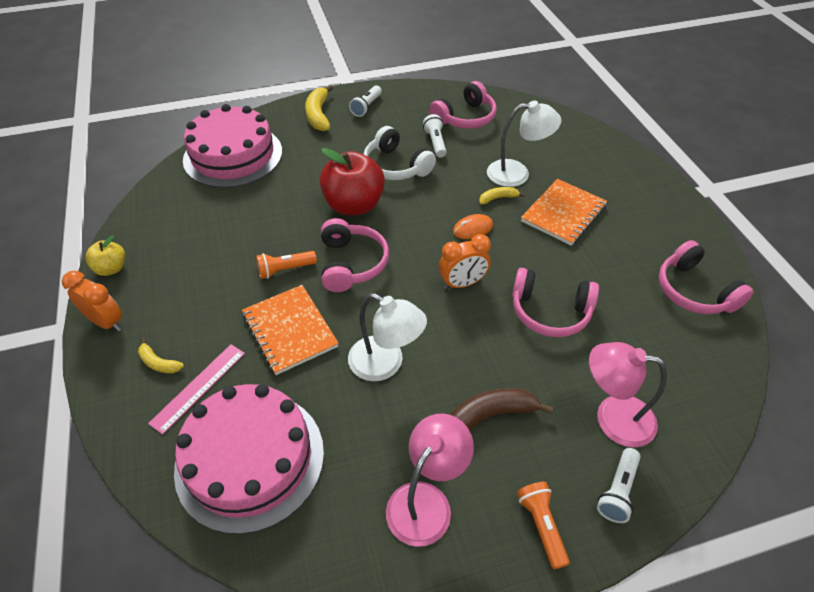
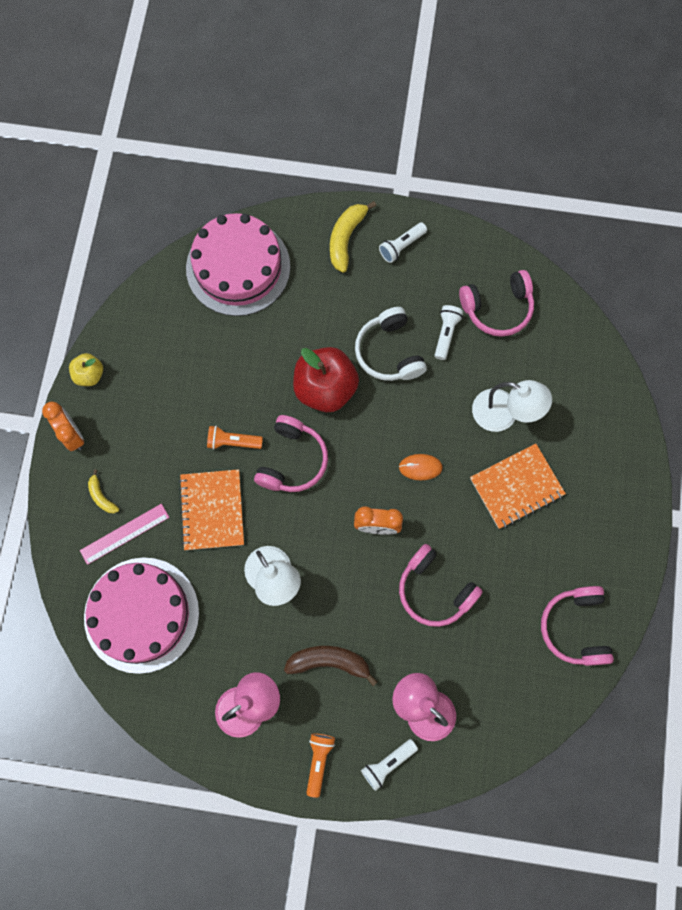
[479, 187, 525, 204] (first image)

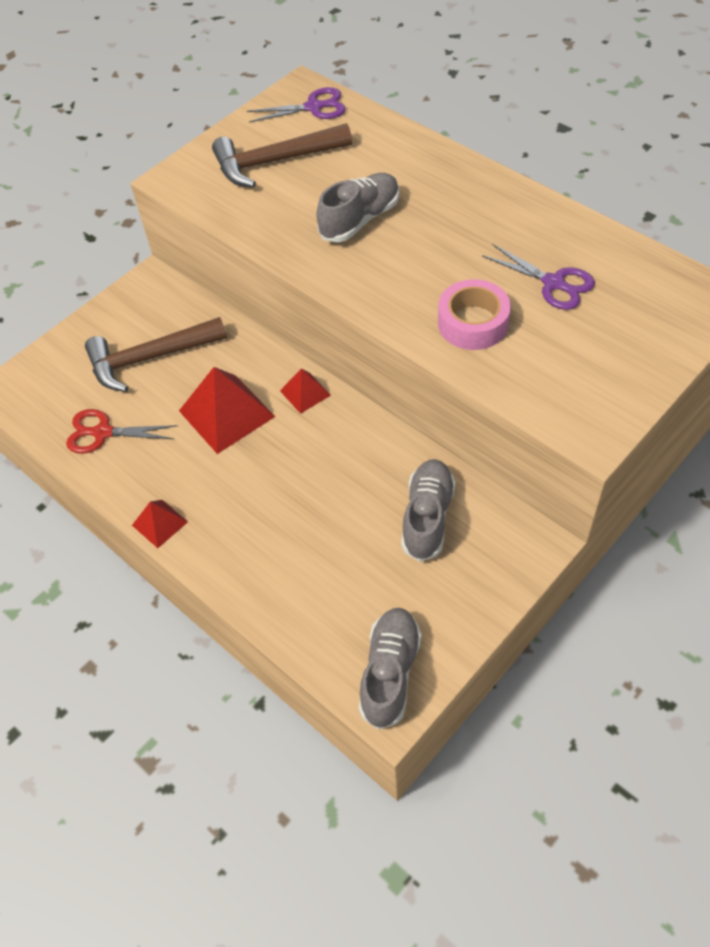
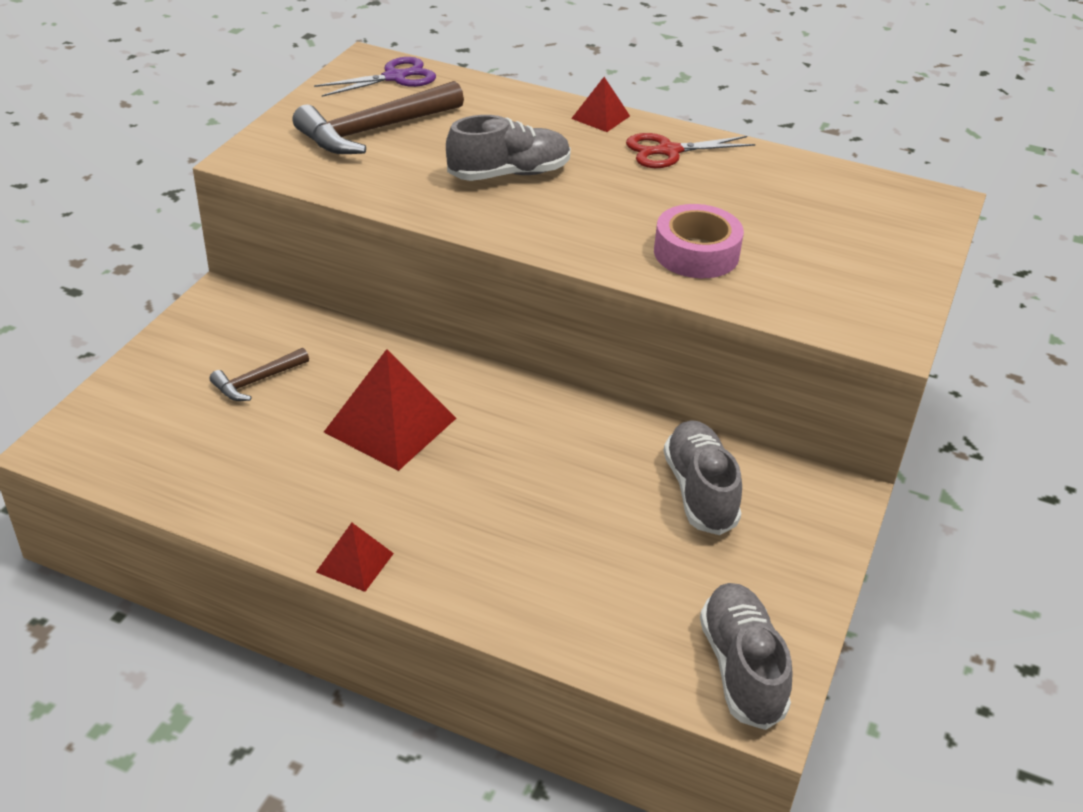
[626, 133, 755, 168]
[210, 348, 309, 401]
[571, 77, 630, 132]
[446, 115, 571, 181]
[482, 244, 595, 310] (first image)

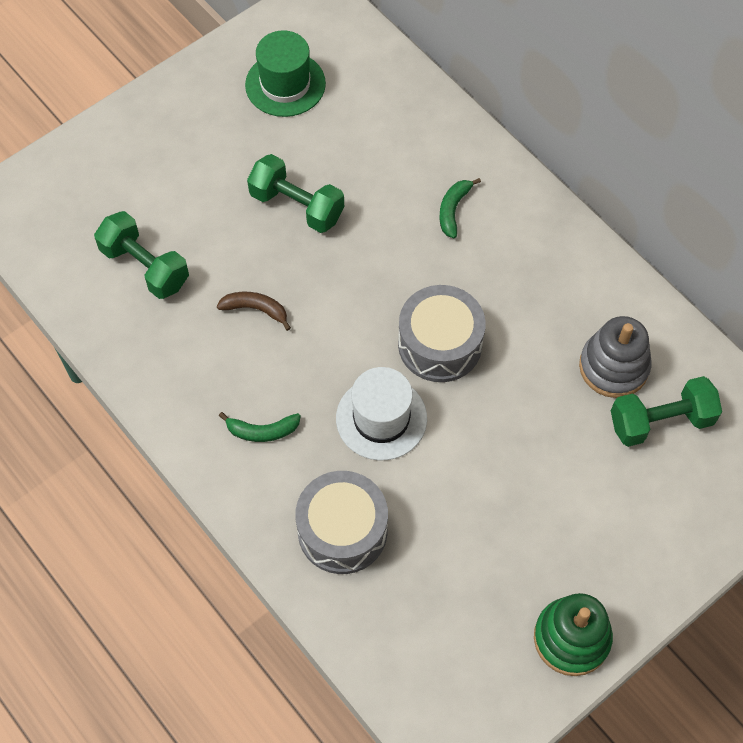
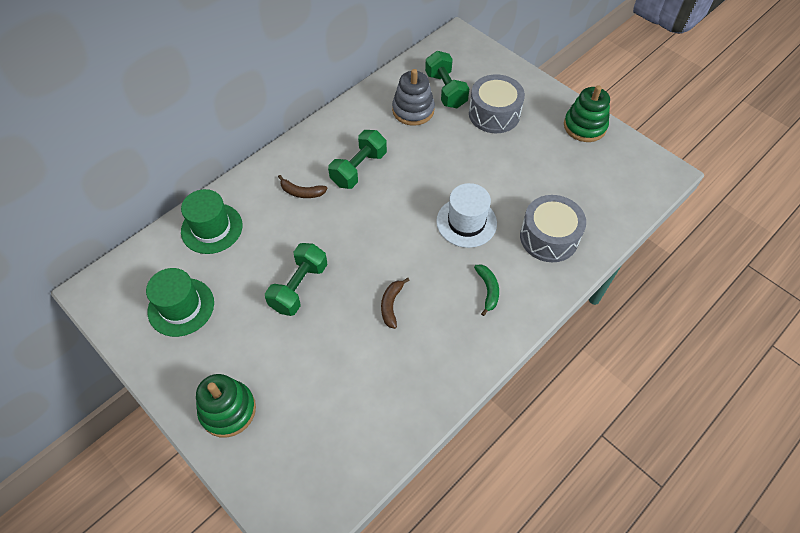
[328, 130, 387, 189]
[469, 74, 525, 133]
[278, 175, 327, 198]
[181, 189, 243, 254]
[196, 374, 256, 438]

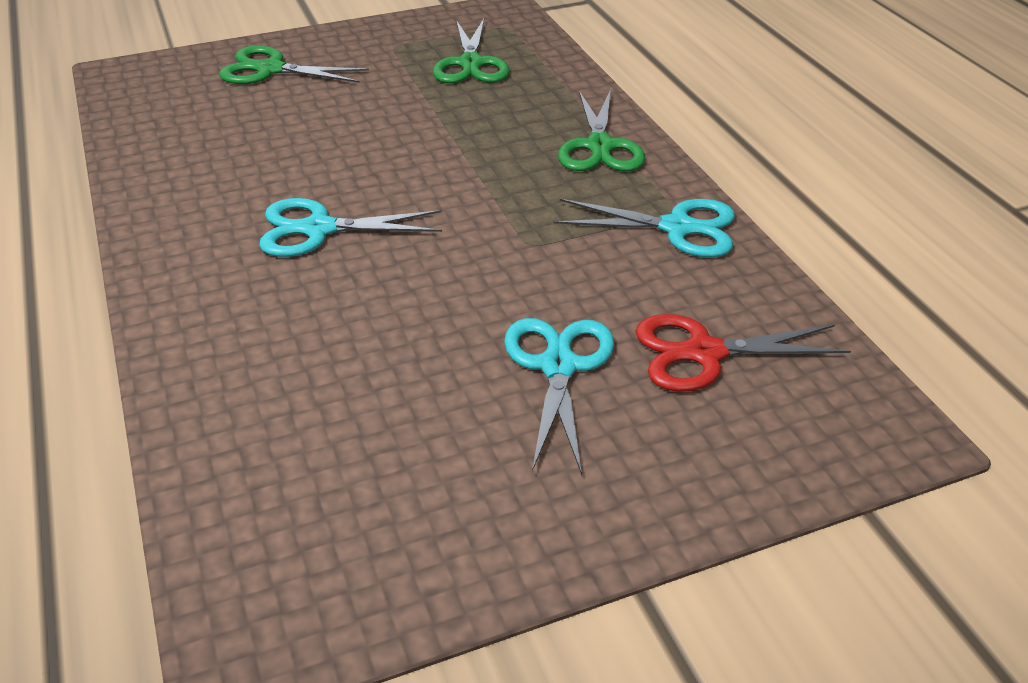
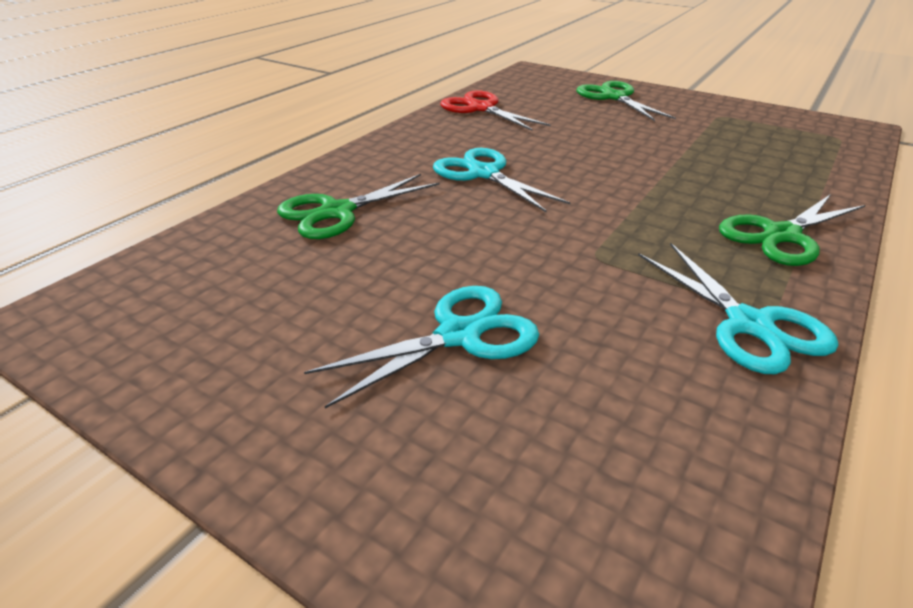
[277, 174, 439, 239]
[440, 90, 551, 131]

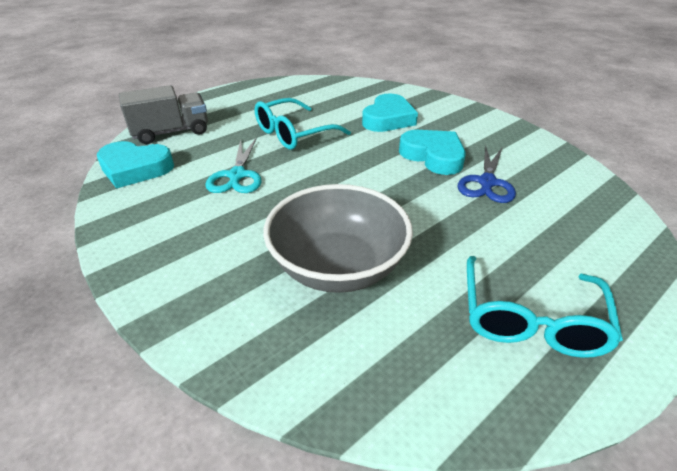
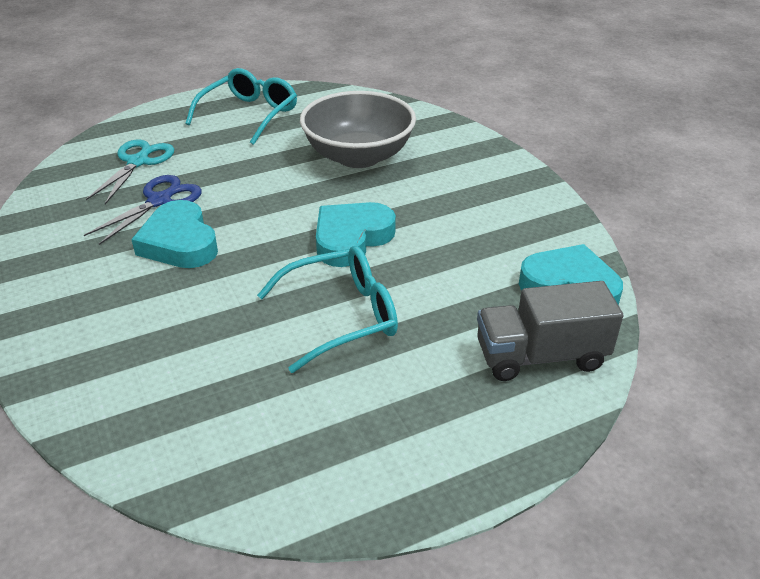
[86, 139, 174, 204]
[316, 202, 396, 267]

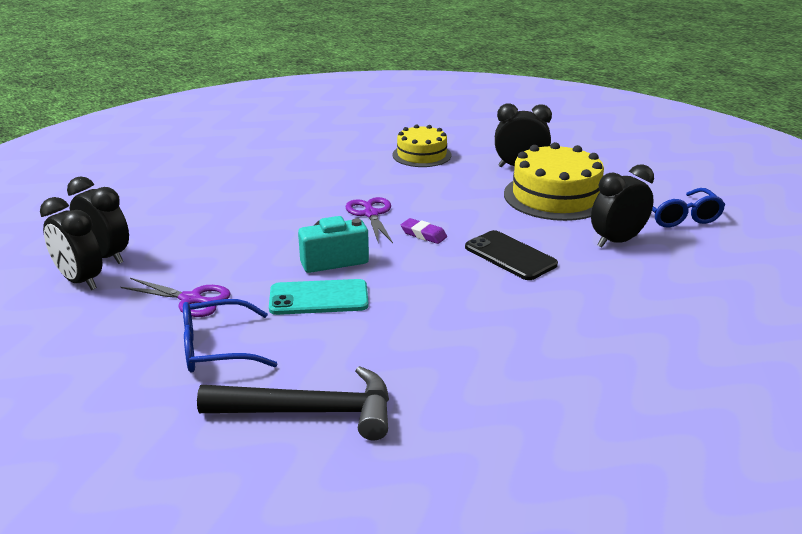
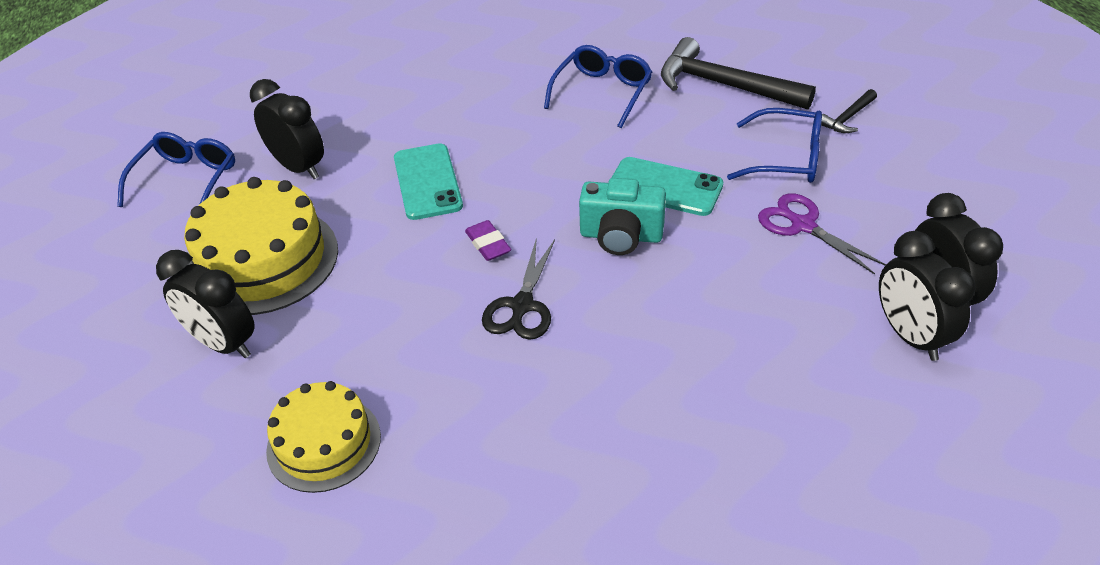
[482, 238, 555, 340]
[394, 143, 463, 220]
[250, 79, 324, 179]
[544, 45, 652, 128]
[821, 89, 877, 133]

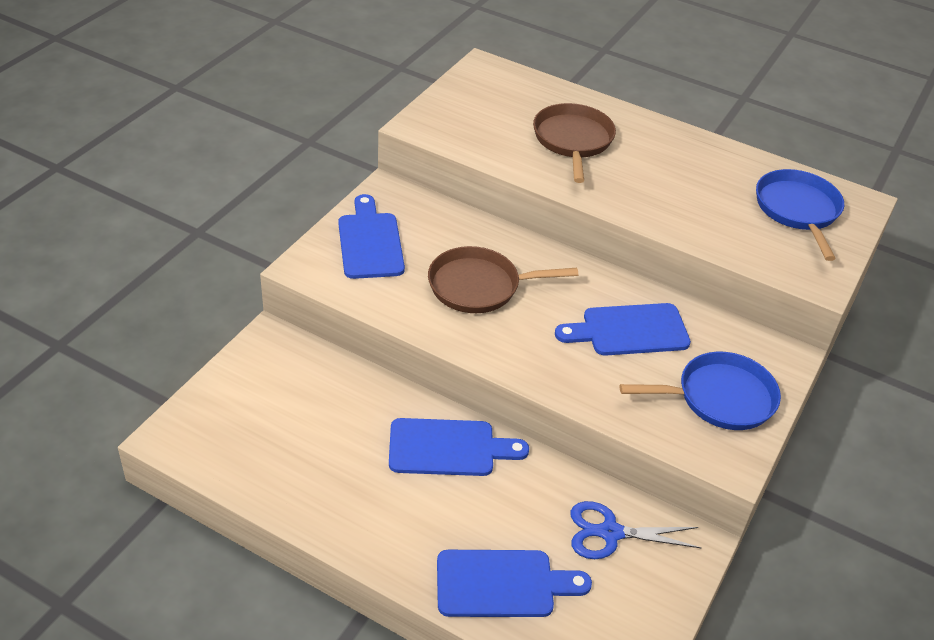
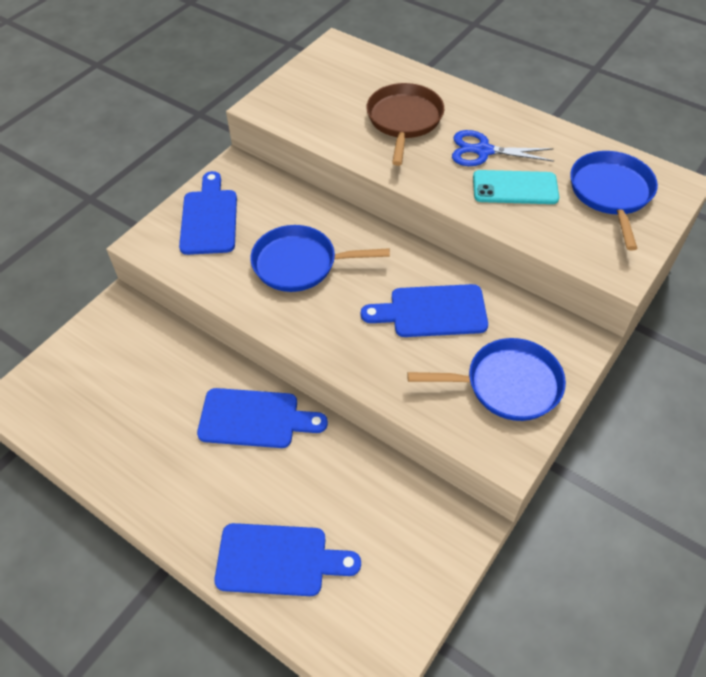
[250, 225, 390, 292]
[452, 130, 554, 166]
[473, 170, 559, 204]

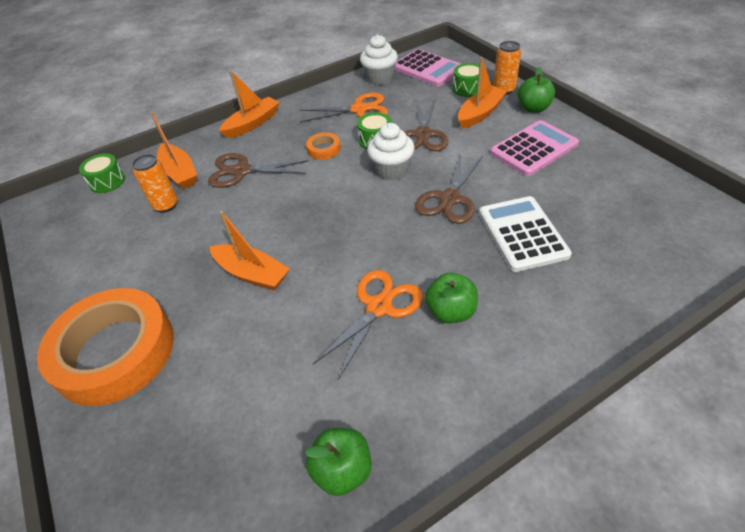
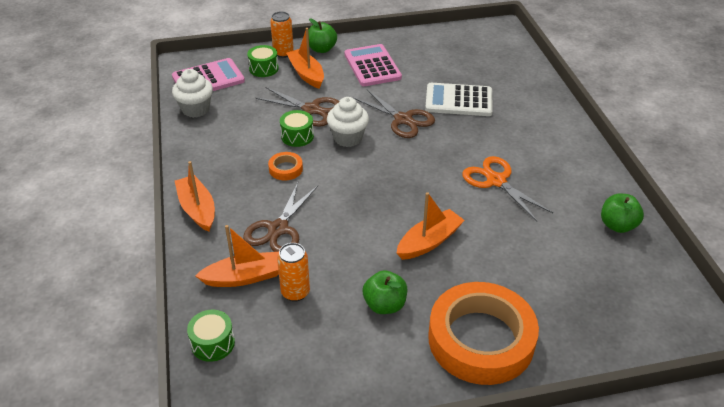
[300, 93, 388, 122] (first image)
[363, 270, 407, 314]

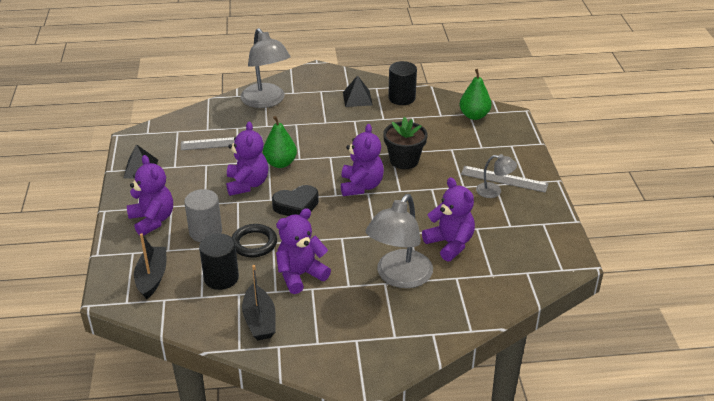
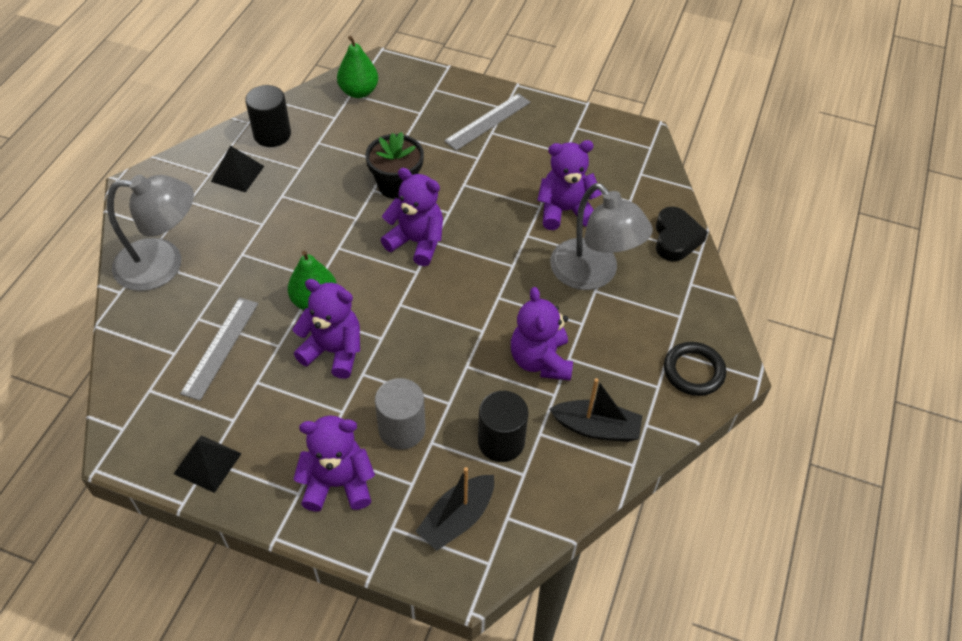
[415, 467, 494, 551]
[664, 342, 726, 396]
[656, 207, 708, 261]
[476, 154, 517, 198] (first image)

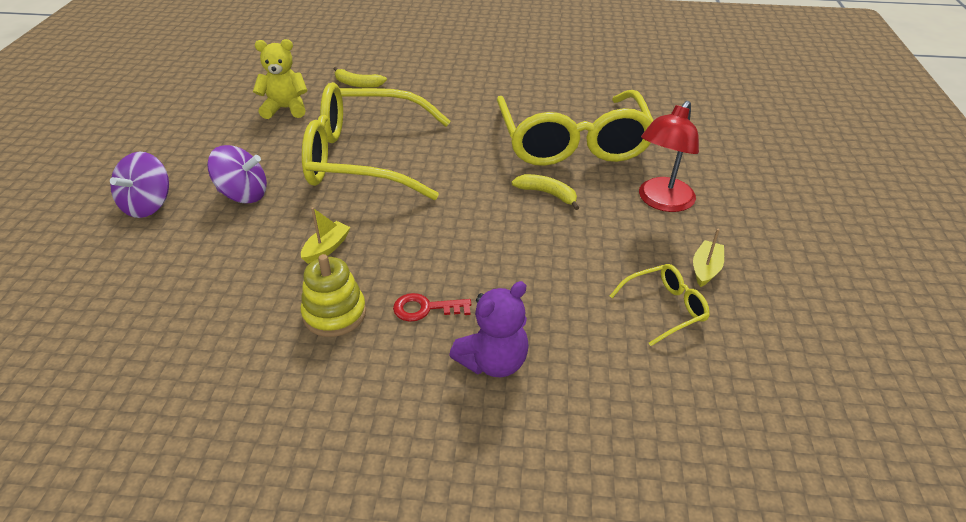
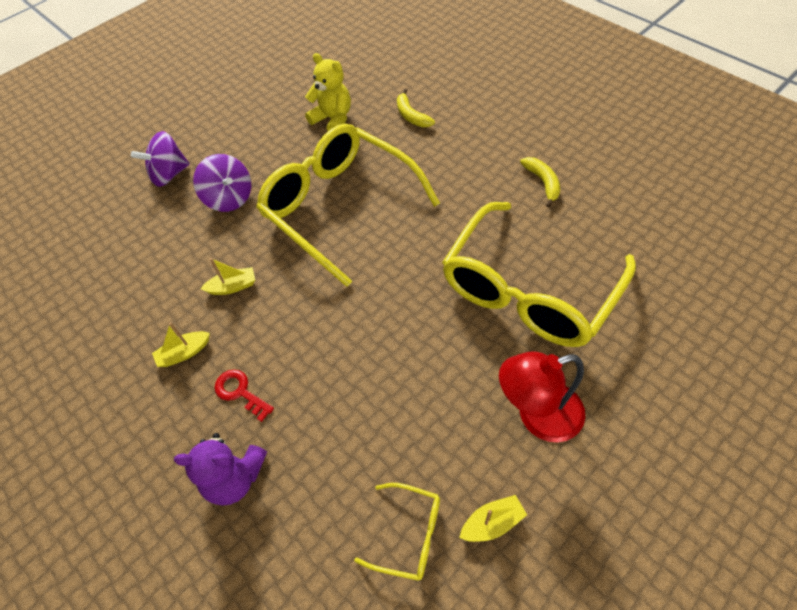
[152, 322, 210, 367]
[520, 157, 560, 208]

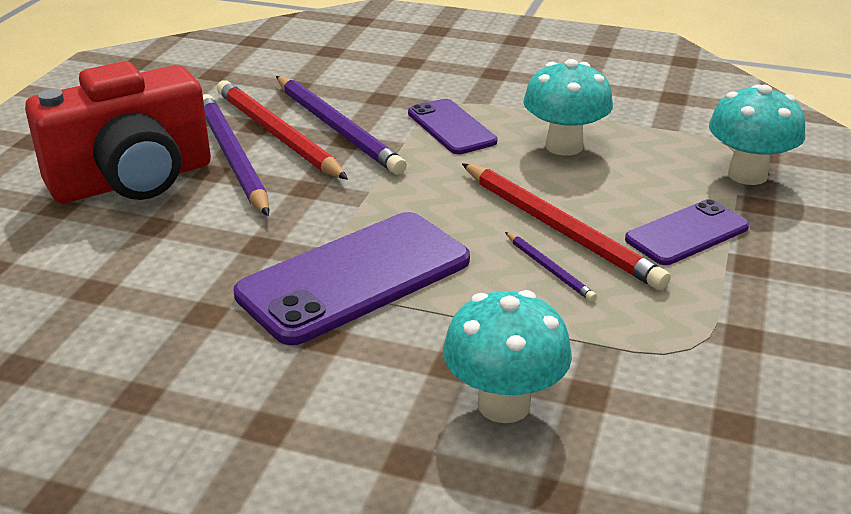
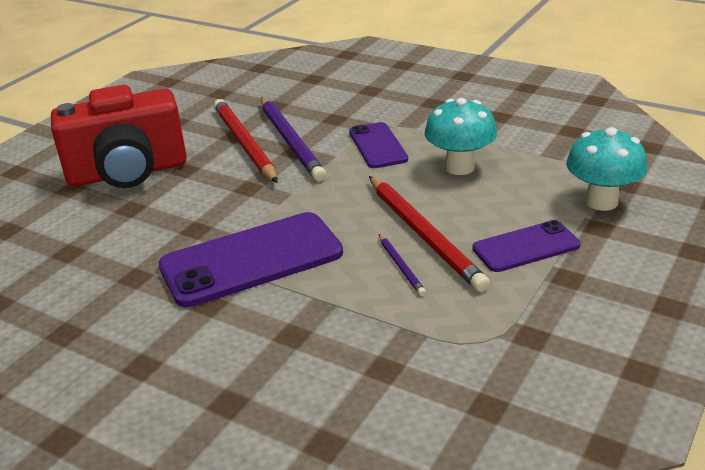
[203, 94, 269, 216] (first image)
[443, 290, 572, 423] (first image)

